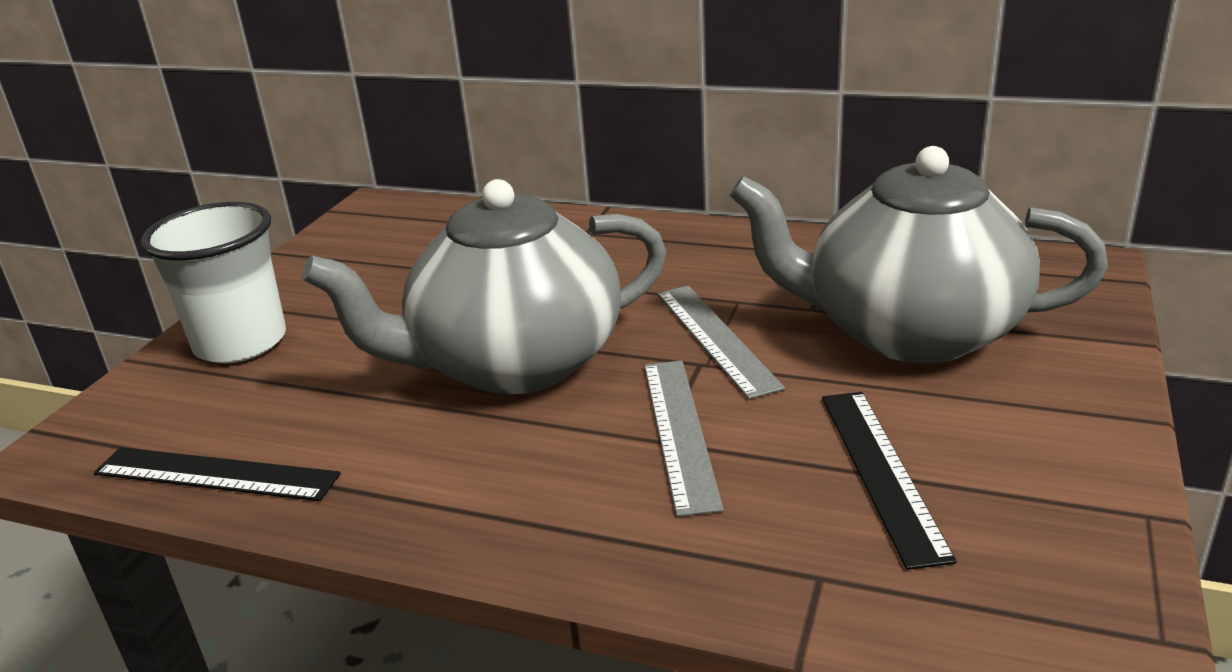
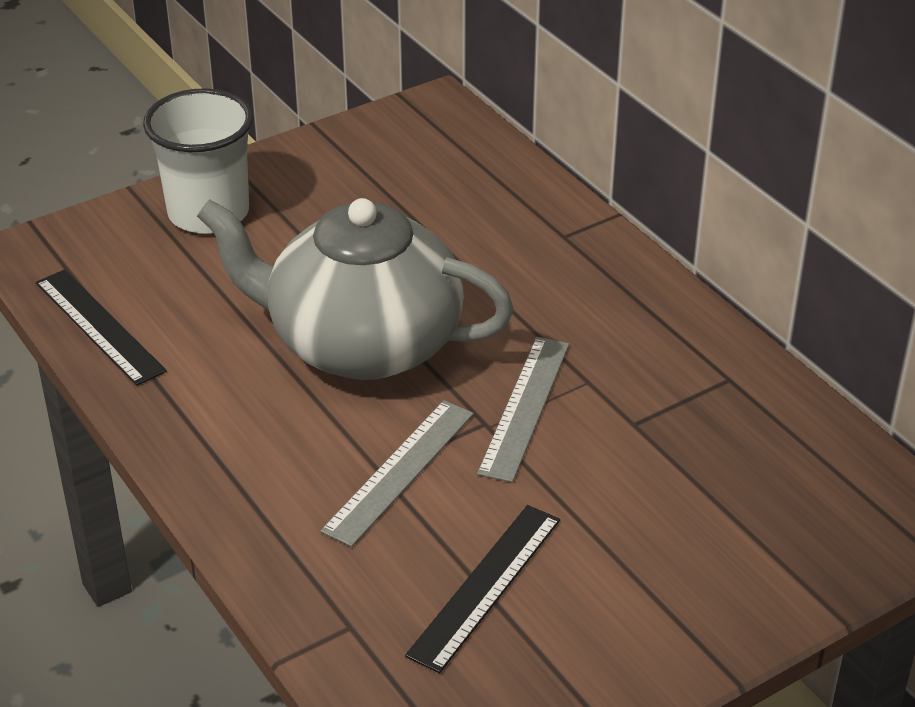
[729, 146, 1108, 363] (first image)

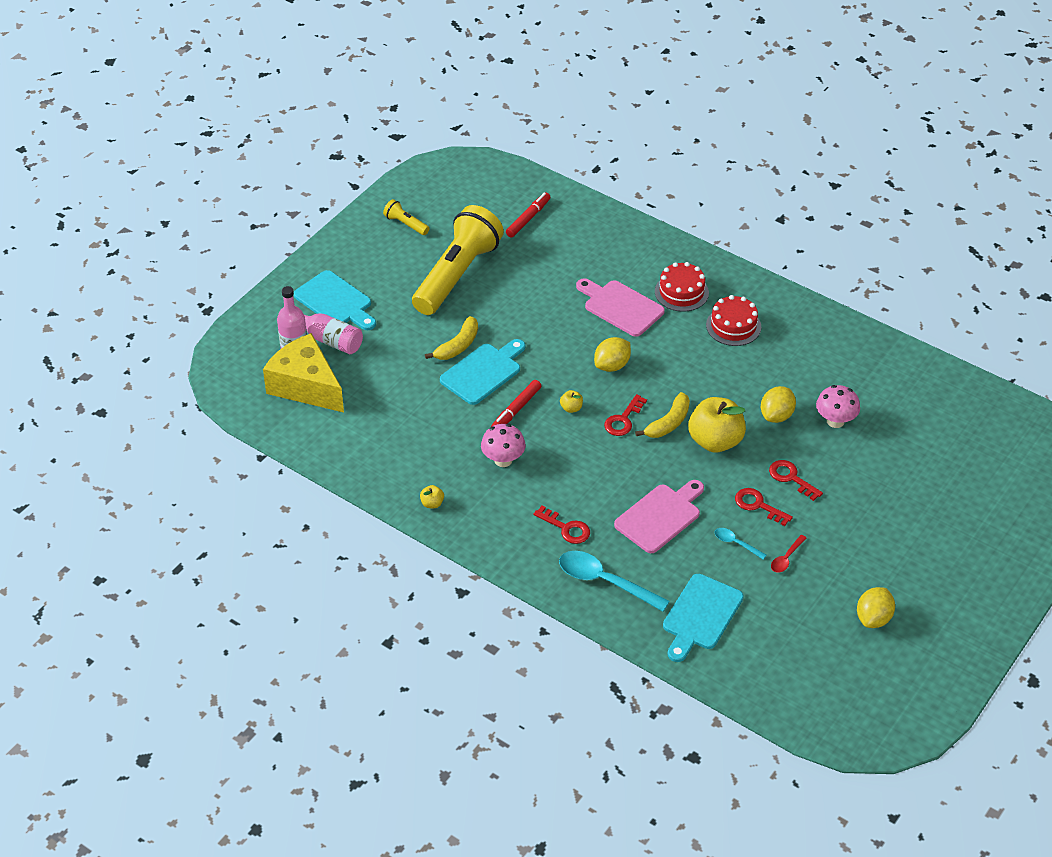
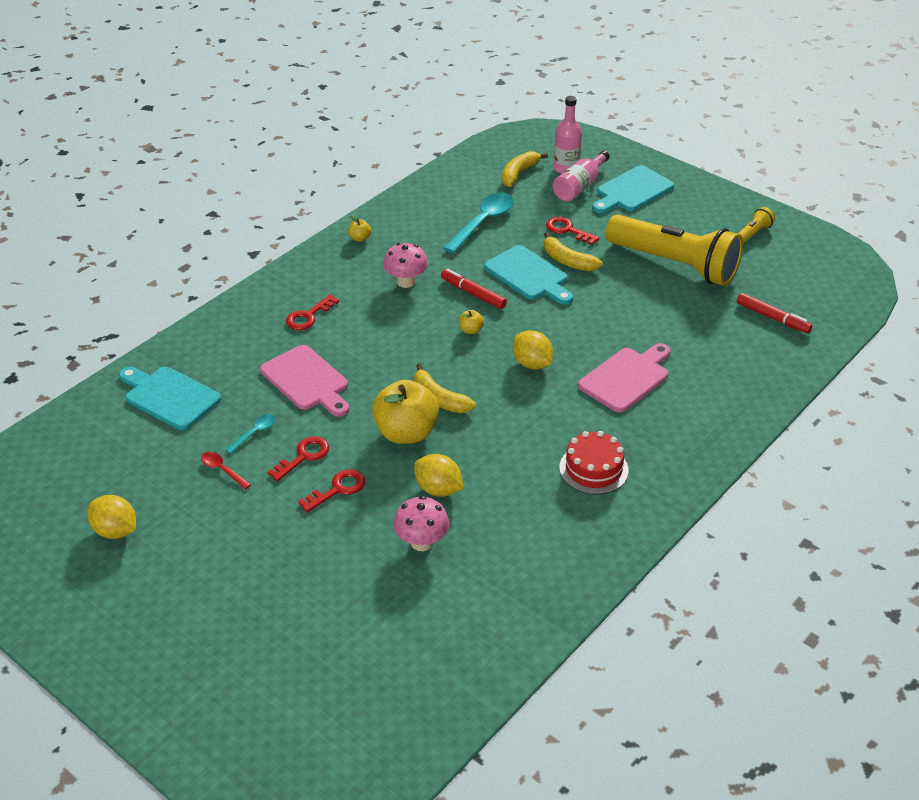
[502, 151, 548, 187]
[443, 193, 514, 253]
[546, 217, 599, 245]
[655, 262, 709, 312] (first image)

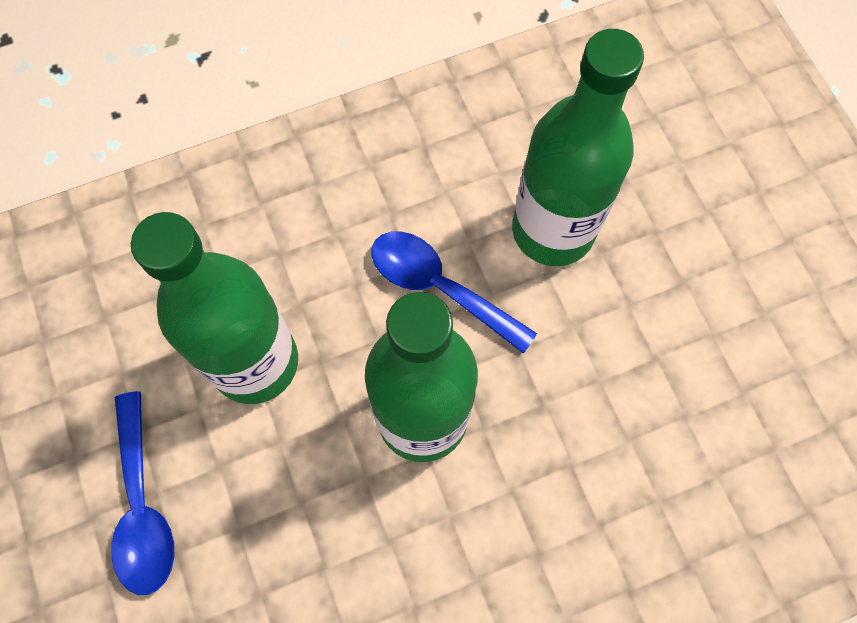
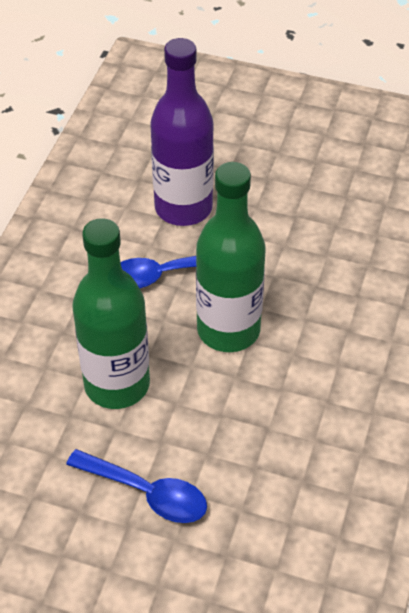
[150, 38, 214, 226]

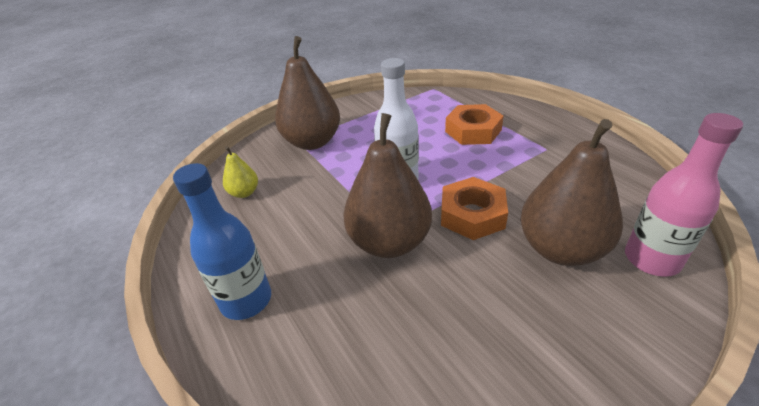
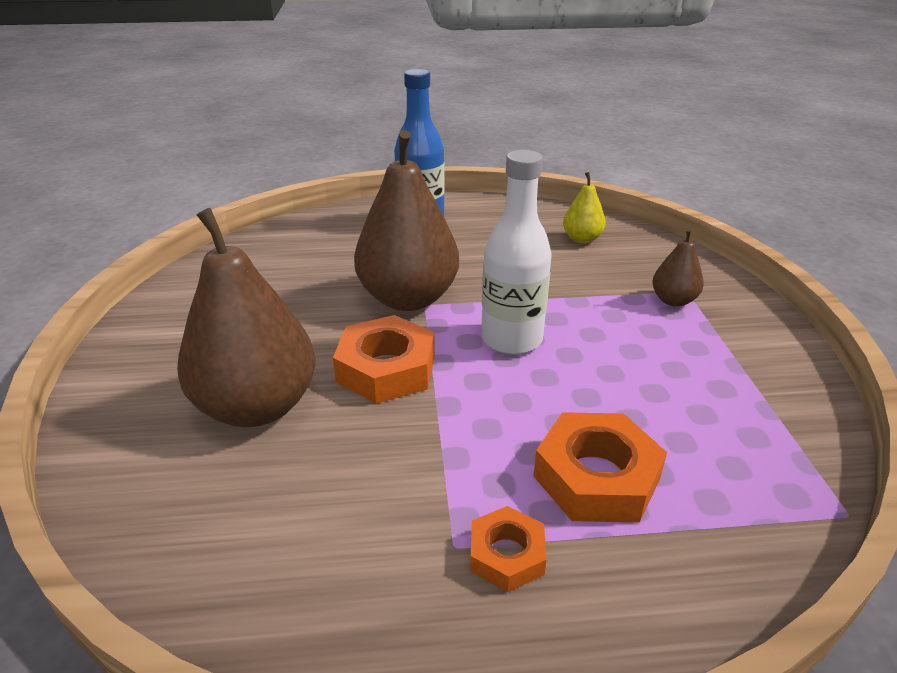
[652, 228, 704, 307]
[625, 113, 743, 277] (first image)
[470, 506, 547, 592]

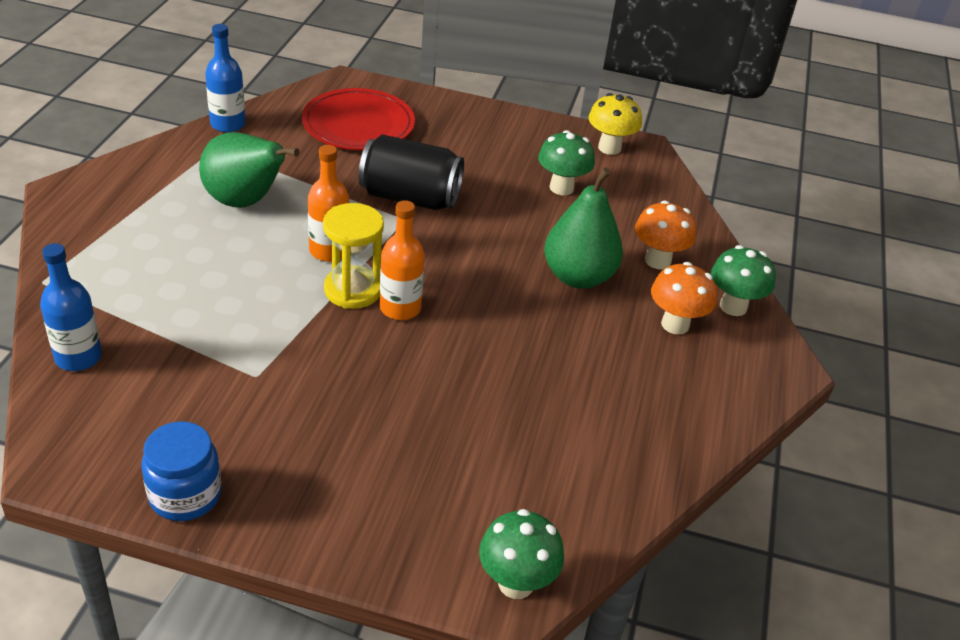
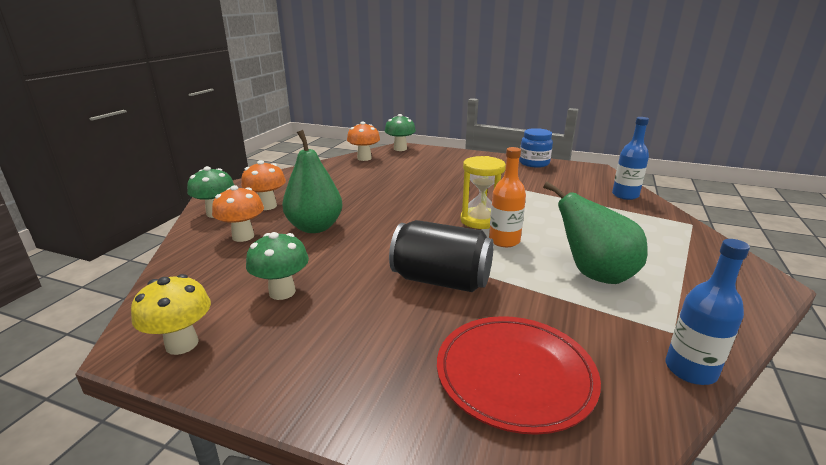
[380, 200, 425, 320] (first image)
[347, 122, 380, 161]

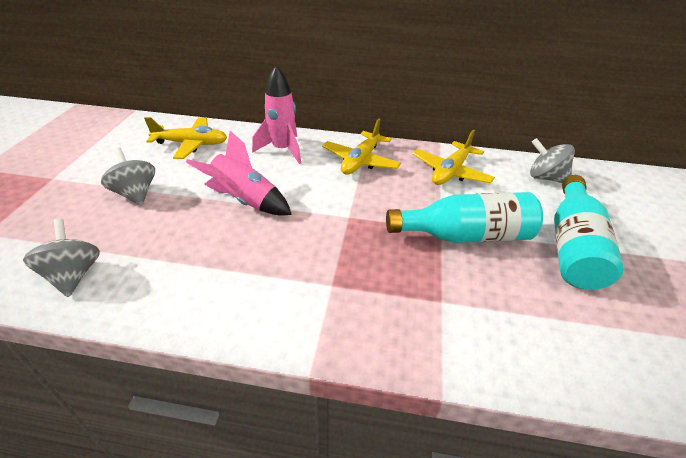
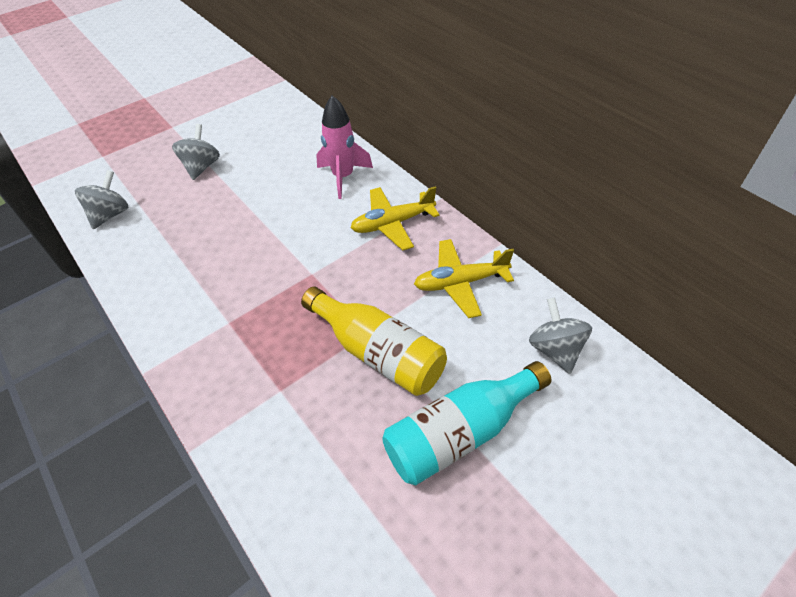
[144, 117, 227, 159] (first image)
[186, 131, 292, 216] (first image)
[301, 287, 447, 396]

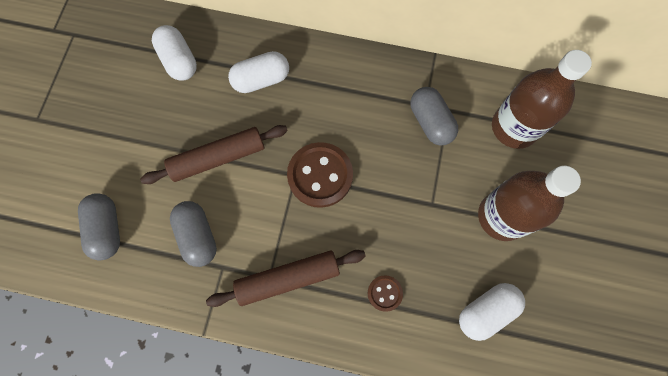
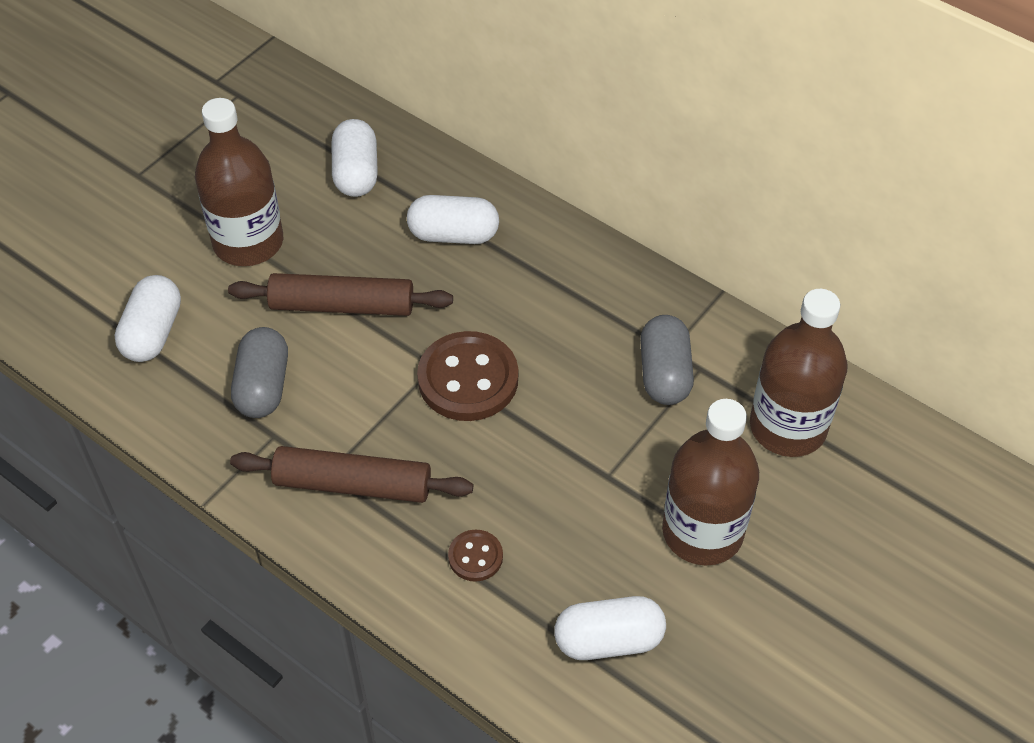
[114, 275, 181, 362]
[195, 98, 283, 266]

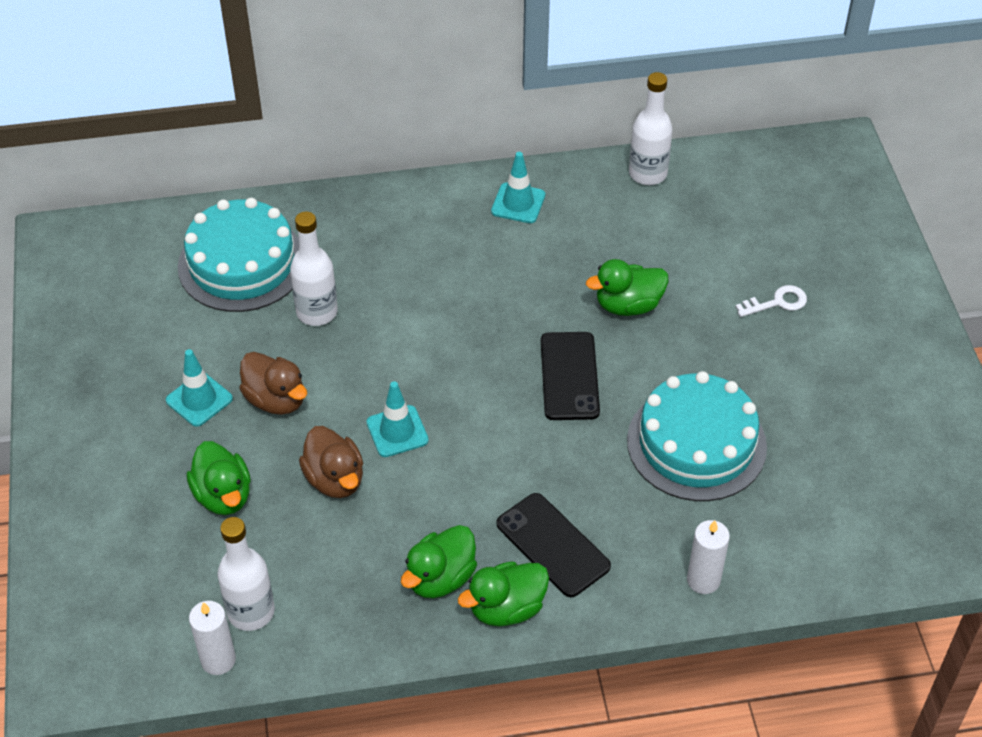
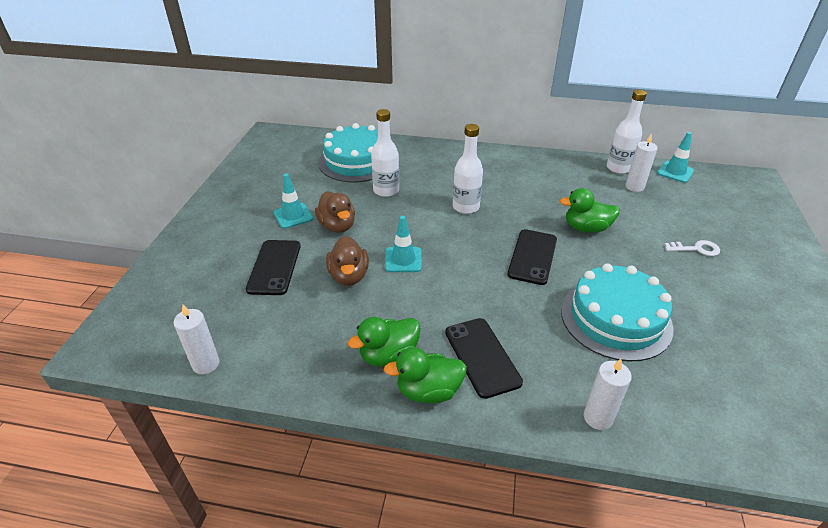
[246, 240, 301, 295]
[453, 124, 483, 214]
[657, 132, 694, 183]
[625, 133, 658, 192]

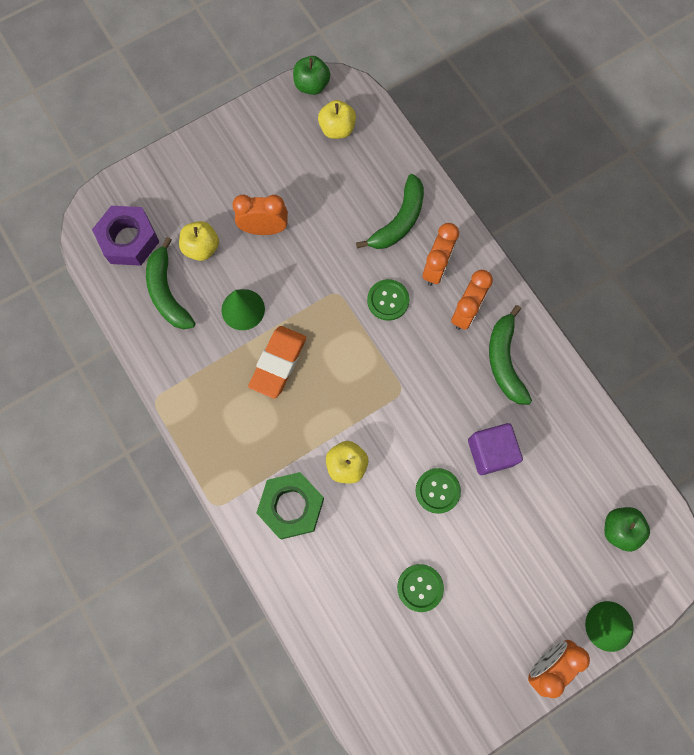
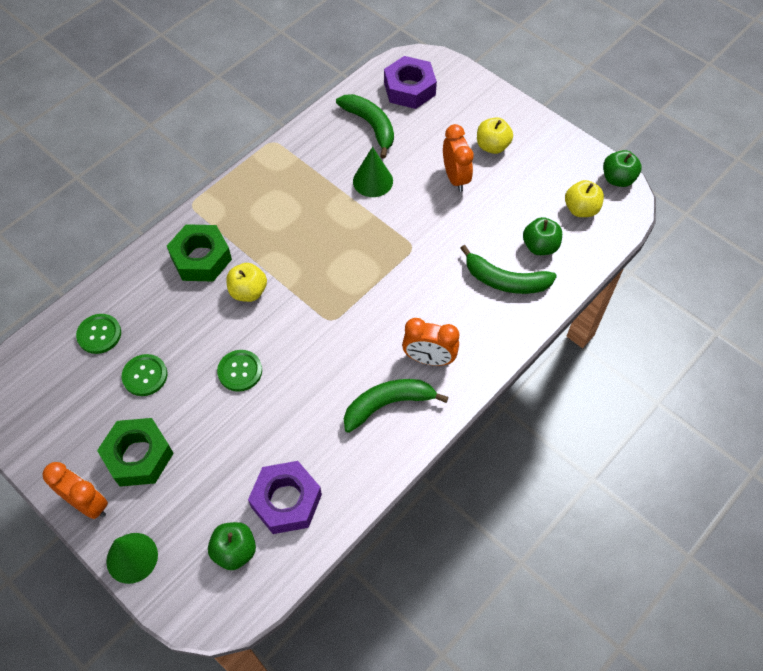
[336, 94, 394, 159]
[477, 117, 513, 154]
[248, 326, 306, 399] (first image)
[76, 314, 121, 354]
[423, 223, 459, 286] (first image)
[468, 423, 523, 475] (first image)
[97, 418, 174, 487]
[248, 461, 322, 534]
[523, 217, 562, 255]

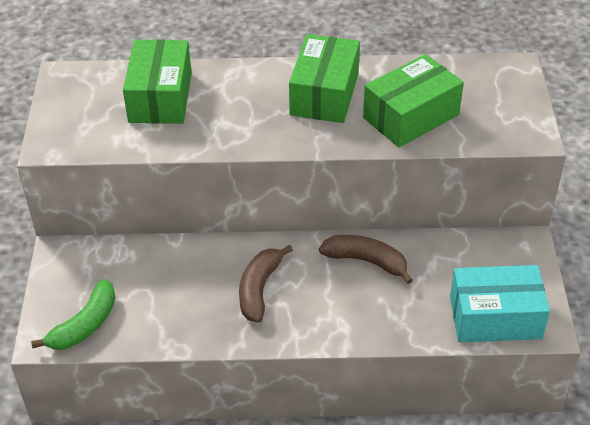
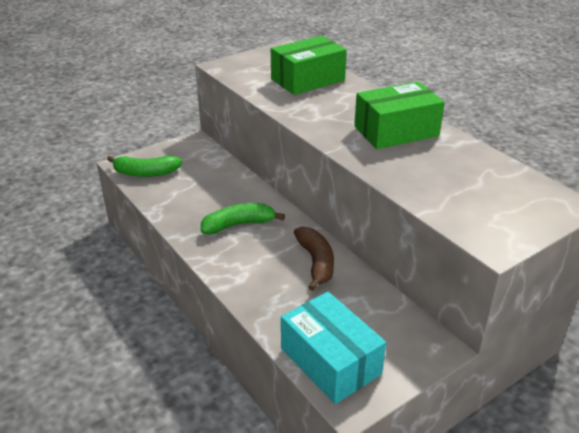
[201, 203, 285, 234]
[363, 54, 464, 148] (first image)

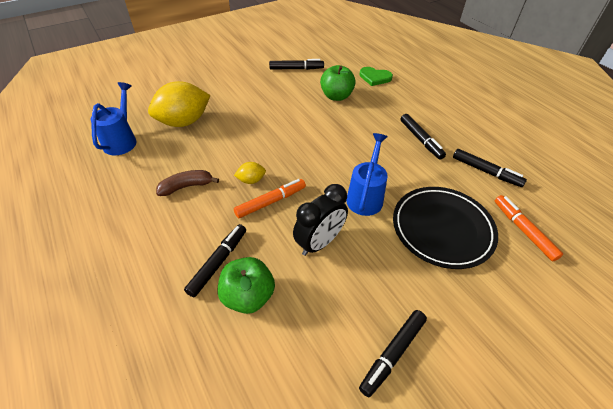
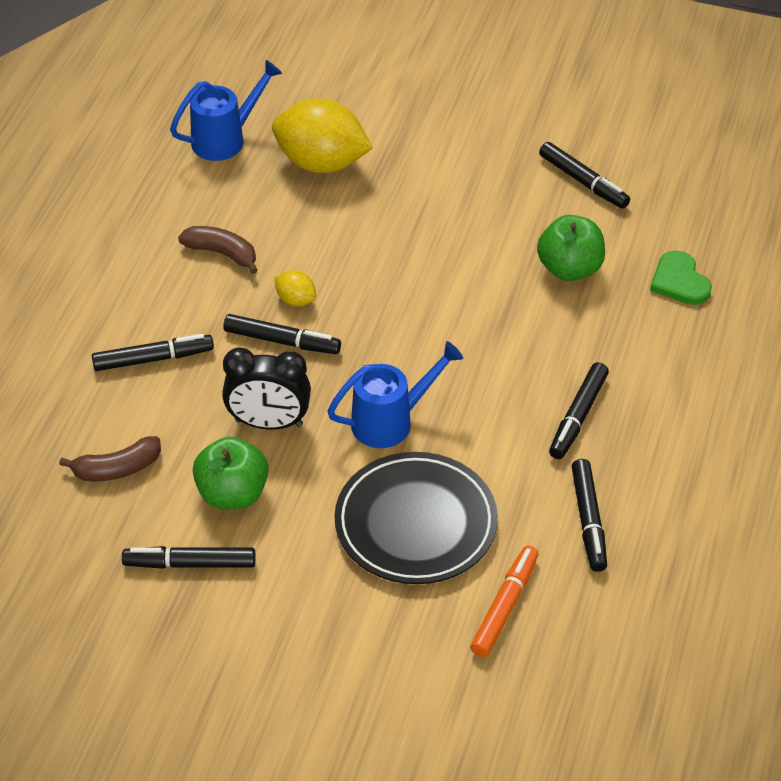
[193, 437, 269, 509]
[223, 314, 341, 354]
[59, 436, 161, 481]

